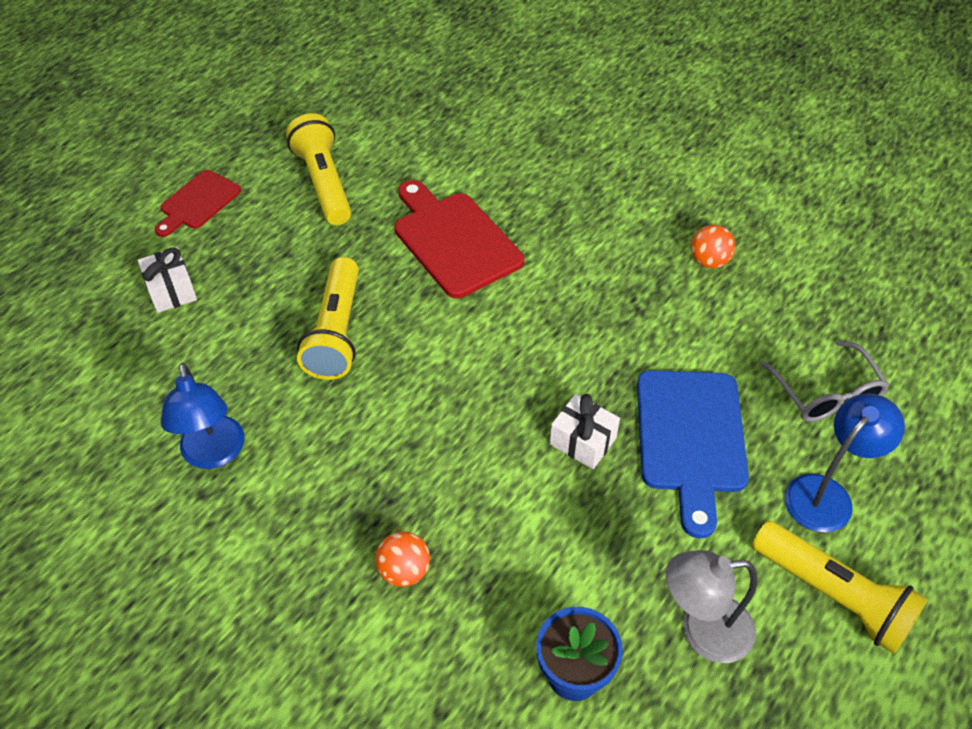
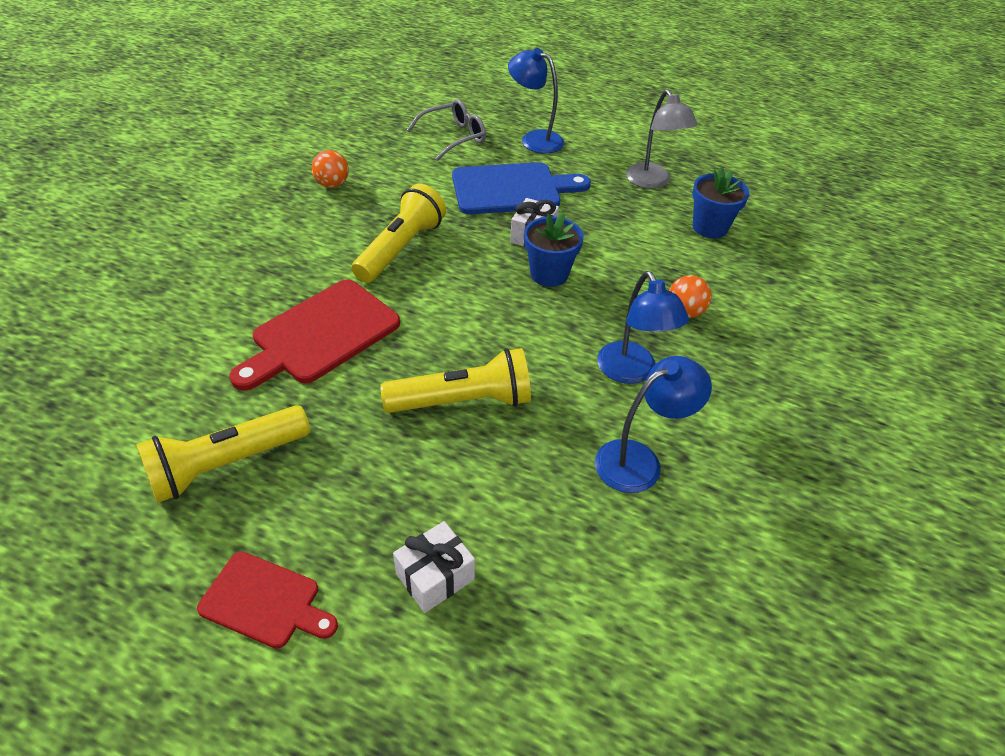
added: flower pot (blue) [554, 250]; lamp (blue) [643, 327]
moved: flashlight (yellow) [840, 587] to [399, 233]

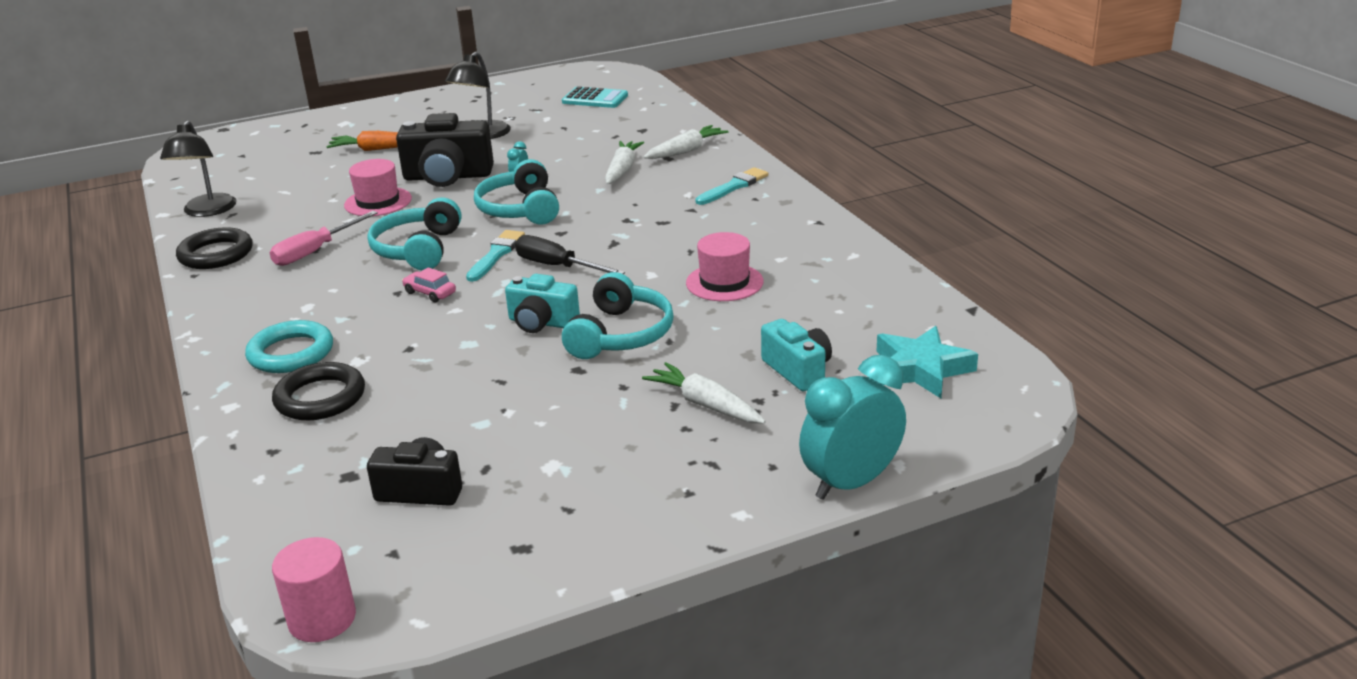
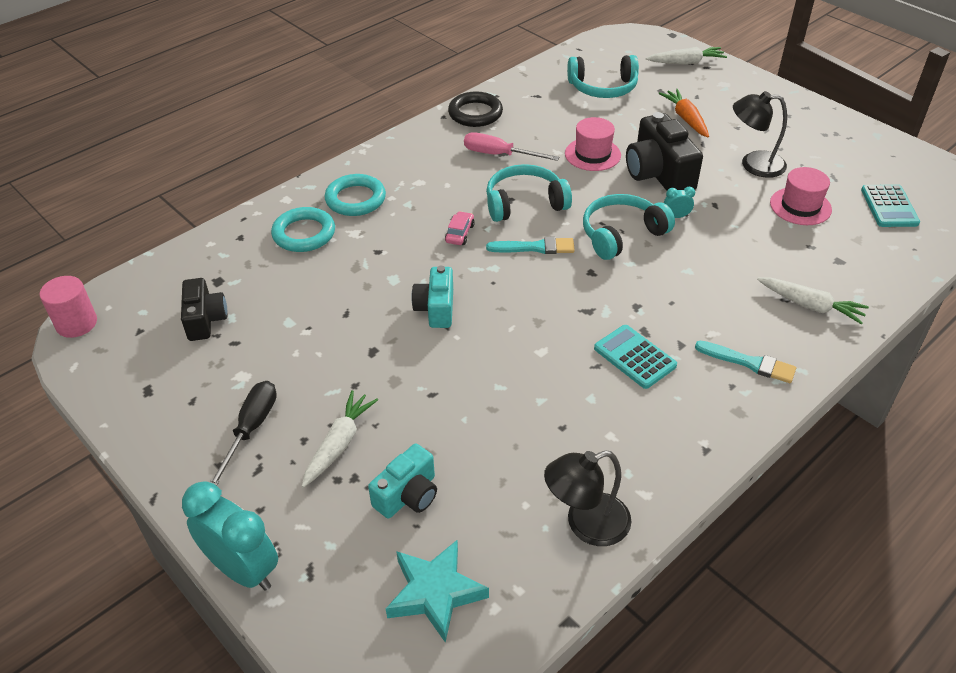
added: calculator (turquoise) [635, 357]
moved: lamp (black) [198, 168] to [587, 498]; screwdriver (black) [570, 254] to [243, 433]; headphones (turquoise) [618, 315] to [603, 76]; carrot (white) [624, 162] to [686, 55]; hat (pink) [724, 266] to [801, 196]
recoloured: ring (black) [318, 391] to ring (turquoise) [303, 229]

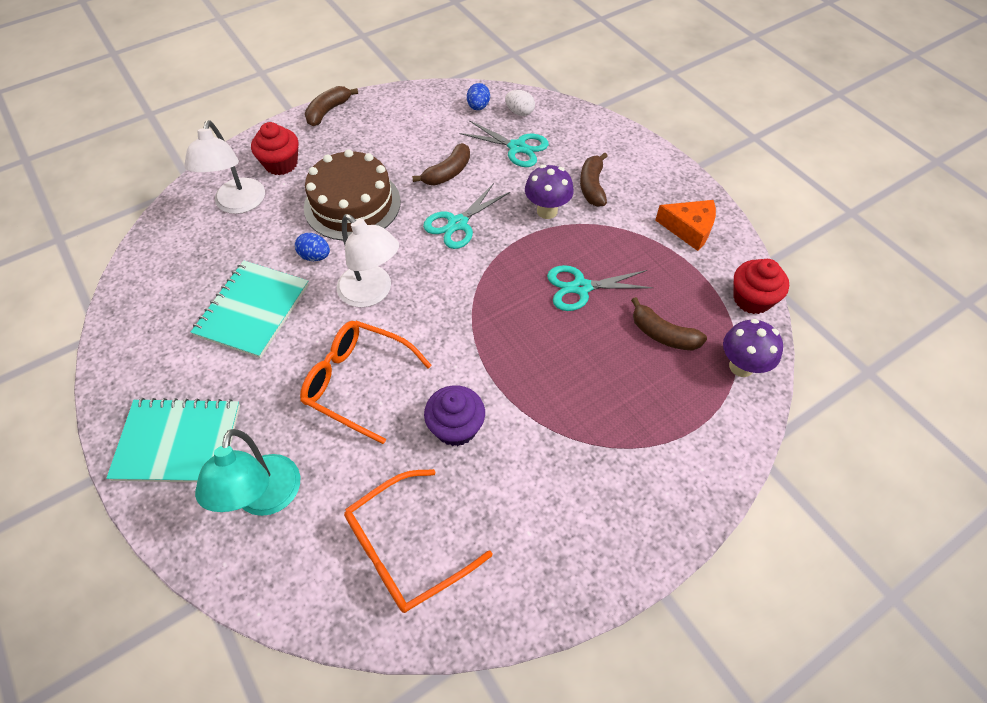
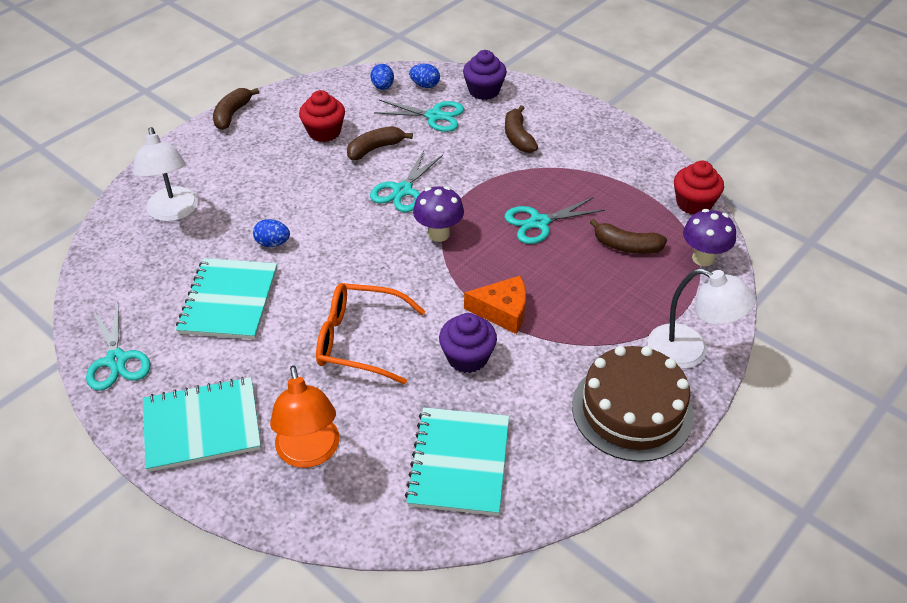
added: scissors (turquoise) [118, 347]; cupcake (purple) [485, 75]
moved: cupcake (red) [274, 148] to [322, 116]; cake (brown) [352, 195] to [633, 404]; lamp (white) [368, 260] to [702, 318]; mushroom (purple) [549, 192] to [438, 214]; cheese (orange) [685, 225] to [495, 305]
replaced: glasses (orange) [418, 541] to notebook (turquoise) [457, 461]
recoloured: lamp (turquoise) [247, 472] to lamp (orange) [304, 416]; egg (white) [520, 103] to egg (blue) [424, 76]
turned: banana (brown) [441, 164] = [380, 143] 150 degrees counterclockwise

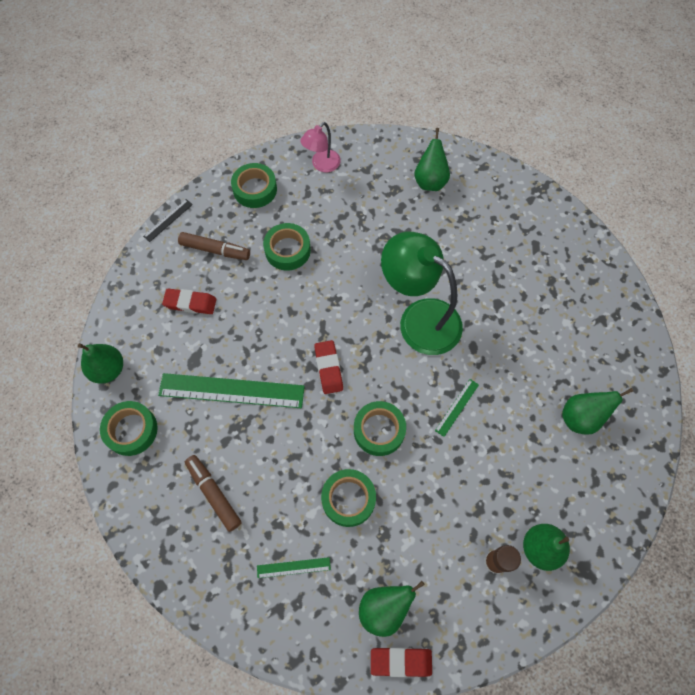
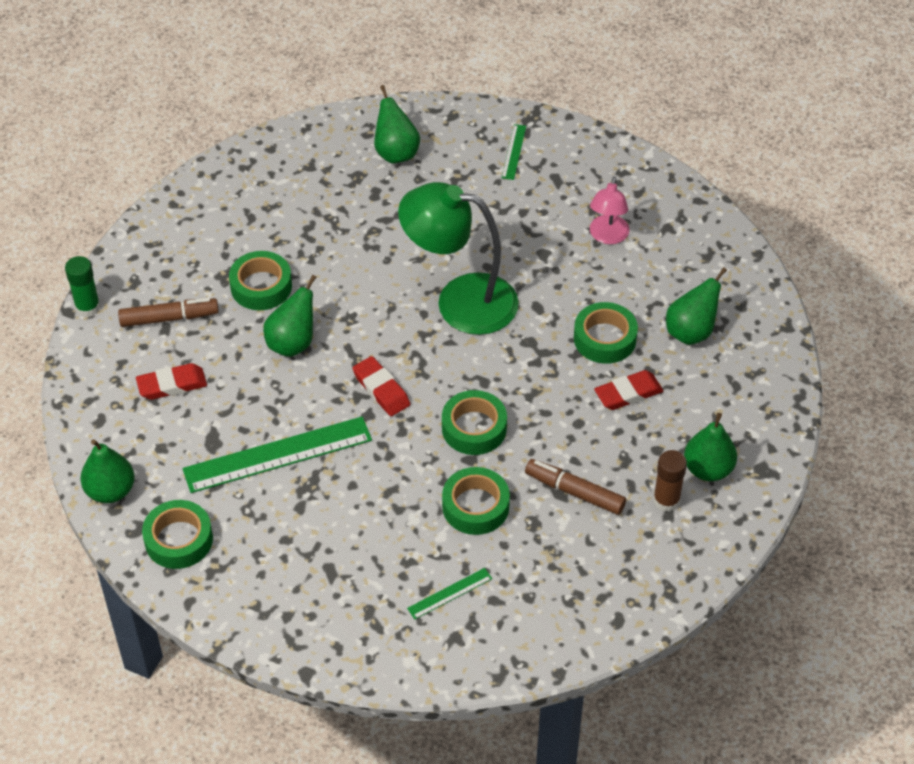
moved: marker (brown) [213, 493] to [575, 487]; tape (green) [254, 185] to [606, 333]; lamp (pink) [320, 147] to [609, 210]; pear (green) [392, 609] to [290, 316]; eraser (red) [401, 662] to [628, 390]; ruler (green) [457, 408] to [514, 152]
replaced: ruler (black) [168, 220] to glue stick (green) [82, 286]

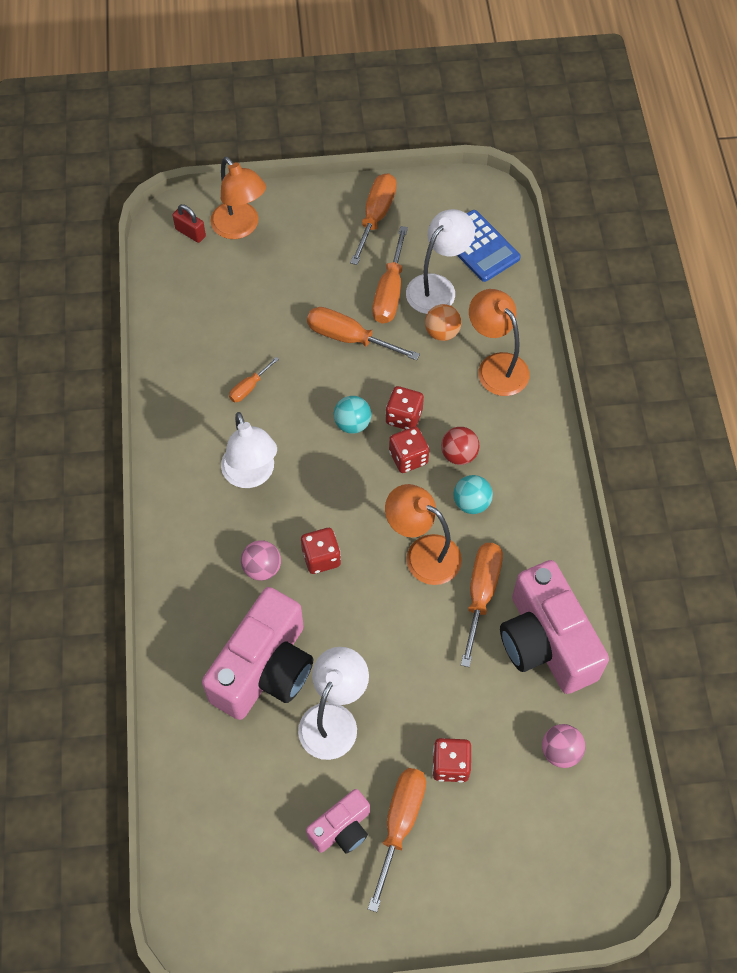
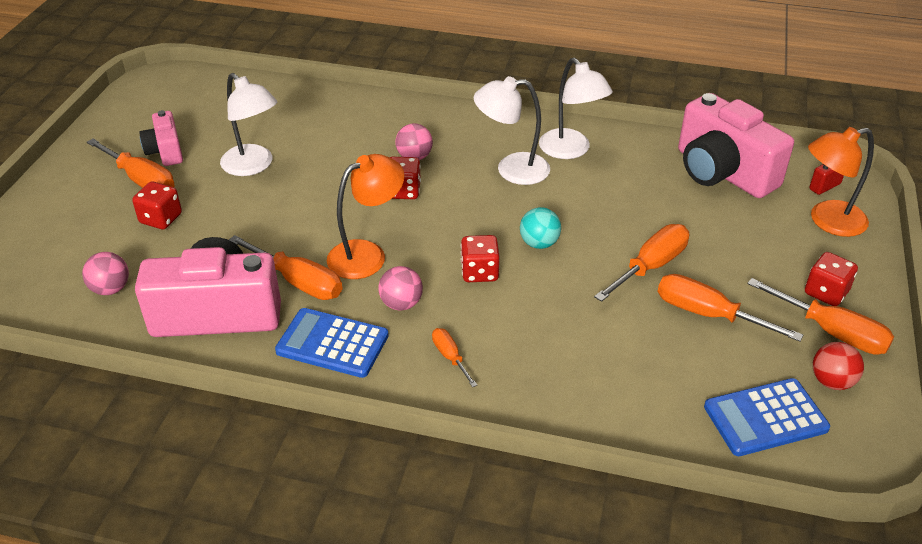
removed: ball (orange) [443, 322]; lamp (orange) [499, 342]
added: calculator (blue) [332, 343]
moved: camera (pink) [257, 653] to [736, 145]; screwdriver (orange) [254, 379] to [454, 357]; dice (red) [405, 408] to [831, 279]; lamp (white) [440, 261] to [576, 108]; ball (red) [460, 446] to [838, 366]
recoloured: ball (turquoise) [473, 494] to ball (pink) [400, 288]

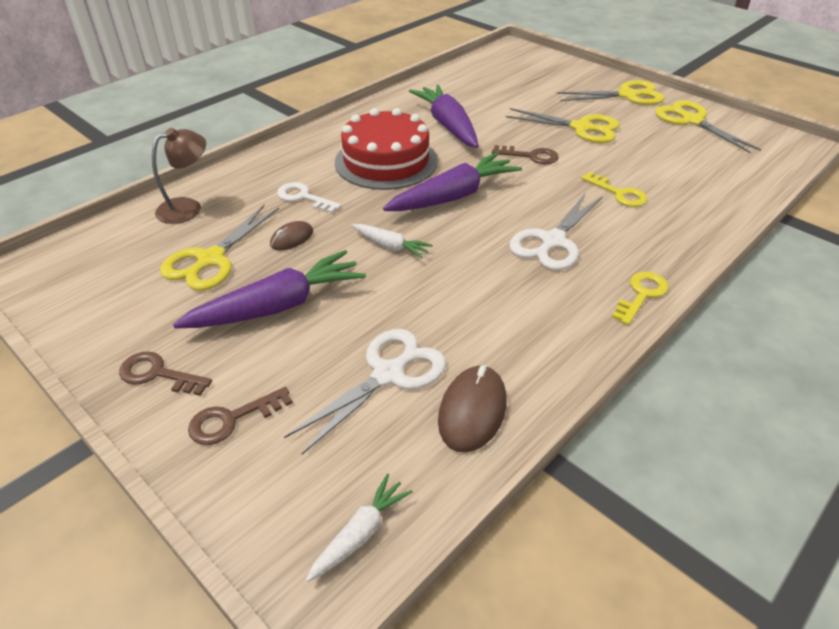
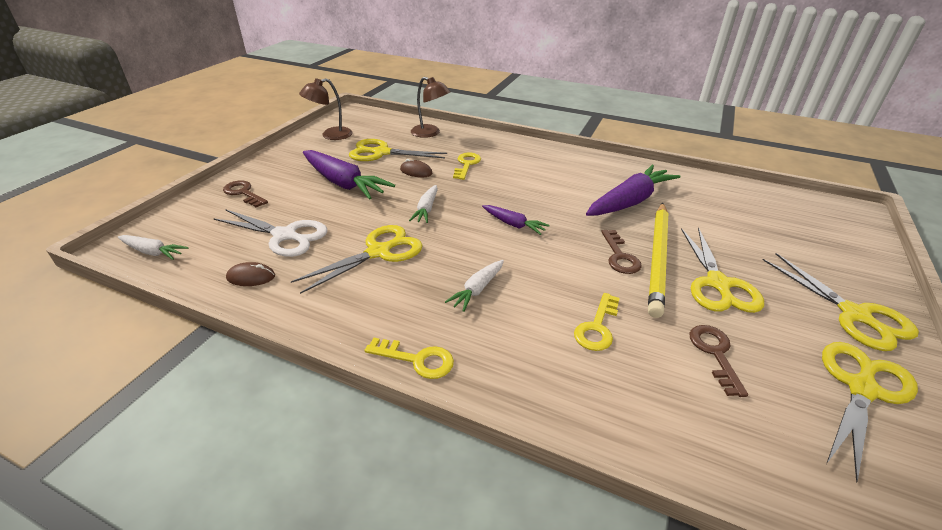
removed: cake (red) [386, 149]
added: scissors (yellow) [357, 259]; lamp (brown) [325, 109]; pencil (yellow) [658, 260]
moved: key (brown) [165, 373] to [718, 361]
replaced: scissors (white) [556, 231] to carrot (white) [474, 286]
recoloured: key (white) [309, 198] to key (yellow) [467, 166]
resized: carrot (purple) [452, 181] = [516, 220] x0.52; mouse (brown) [472, 409] = [250, 274] x0.61

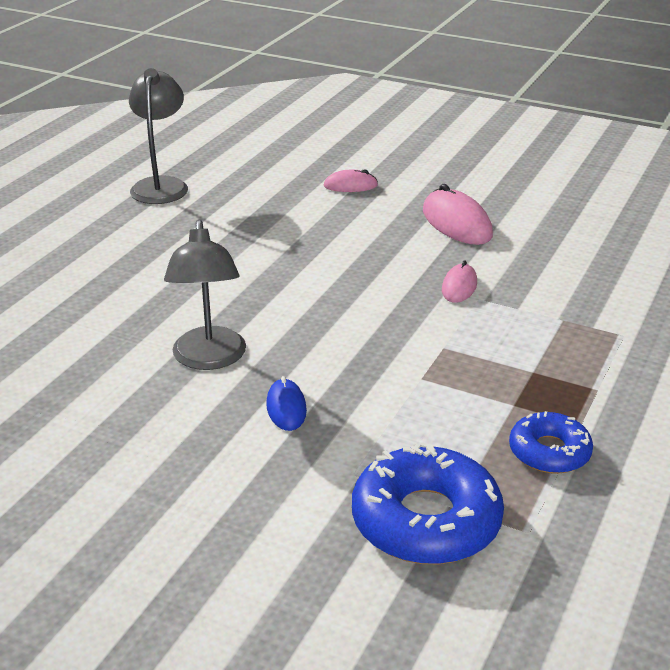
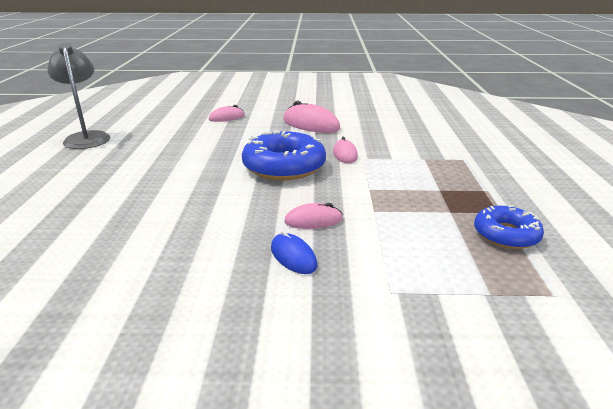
removed: lamp (grey) [205, 295]
added: mouse (pink) [313, 216]
moved: donut (blue) [428, 503] to [284, 155]

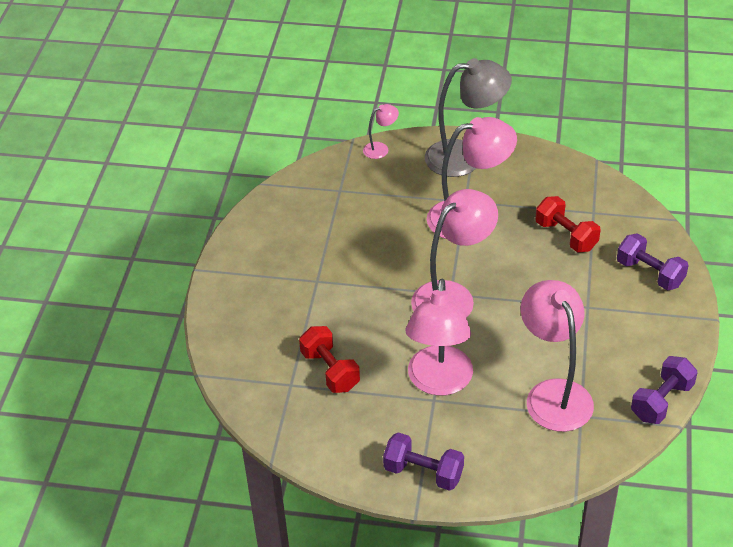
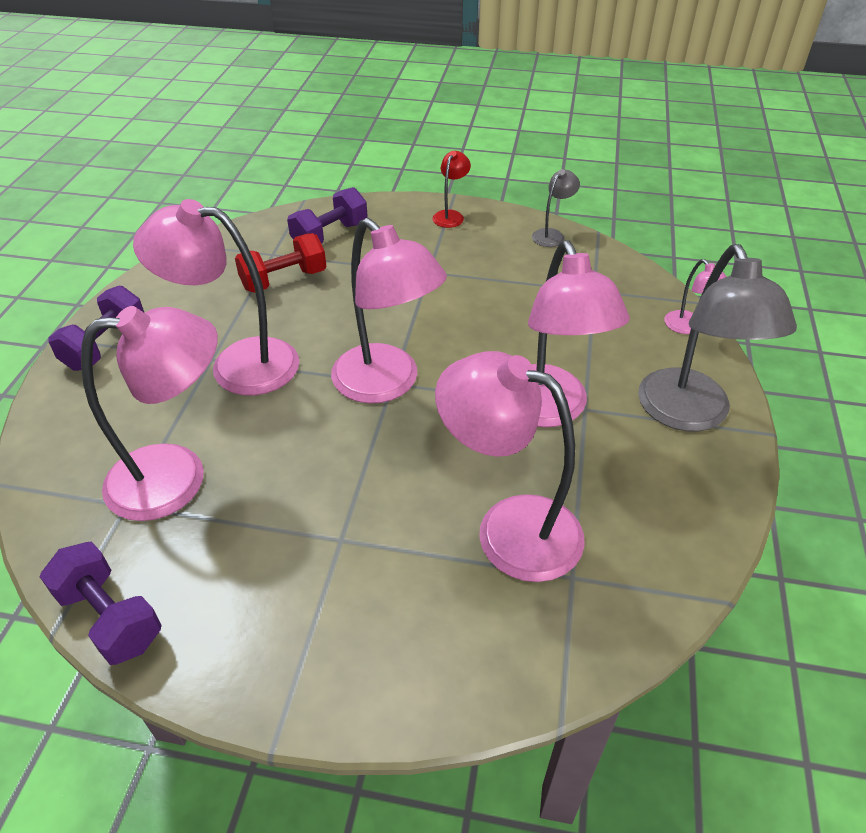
added: lamp (red) [451, 189]; lamp (grey) [556, 208]
moved: dumbbell (purple) [653, 262] to [327, 215]
replaced: dumbbell (red) [568, 224] to lamp (pink) [510, 466]

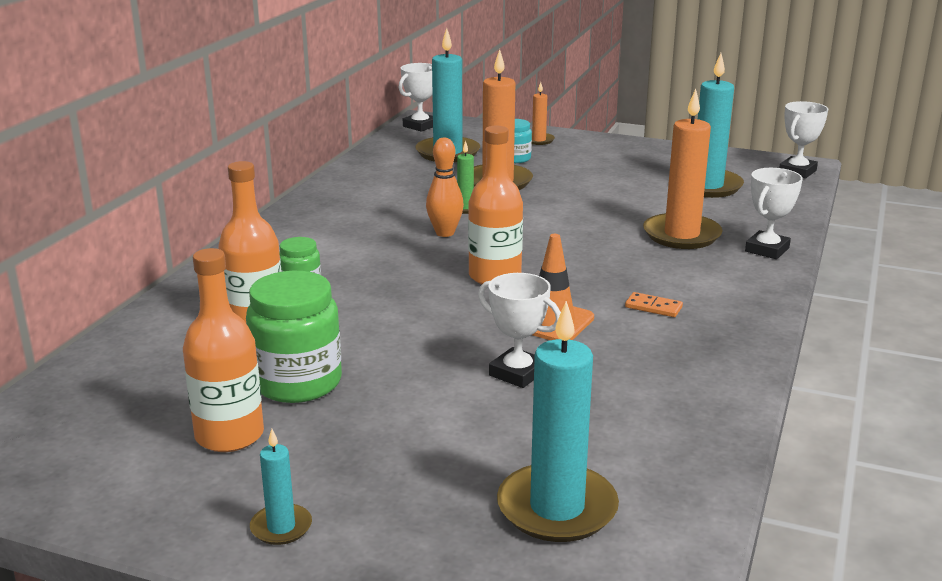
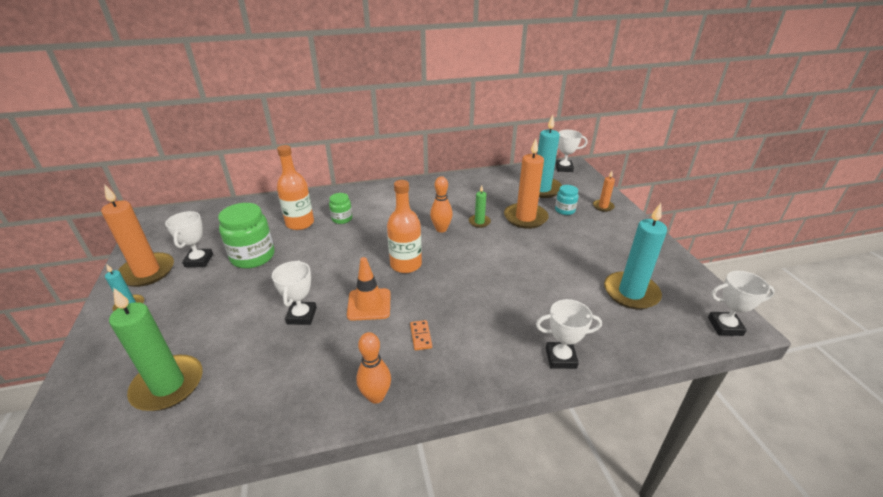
added: bowling pin (orange) [374, 368]
moved: candle (orange) [683, 169] to [137, 235]
replaced: bottle (orange) [223, 350] to trophy (white) [189, 239]
recoloured: candle (turquoise) [558, 421] to candle (green) [156, 349]

